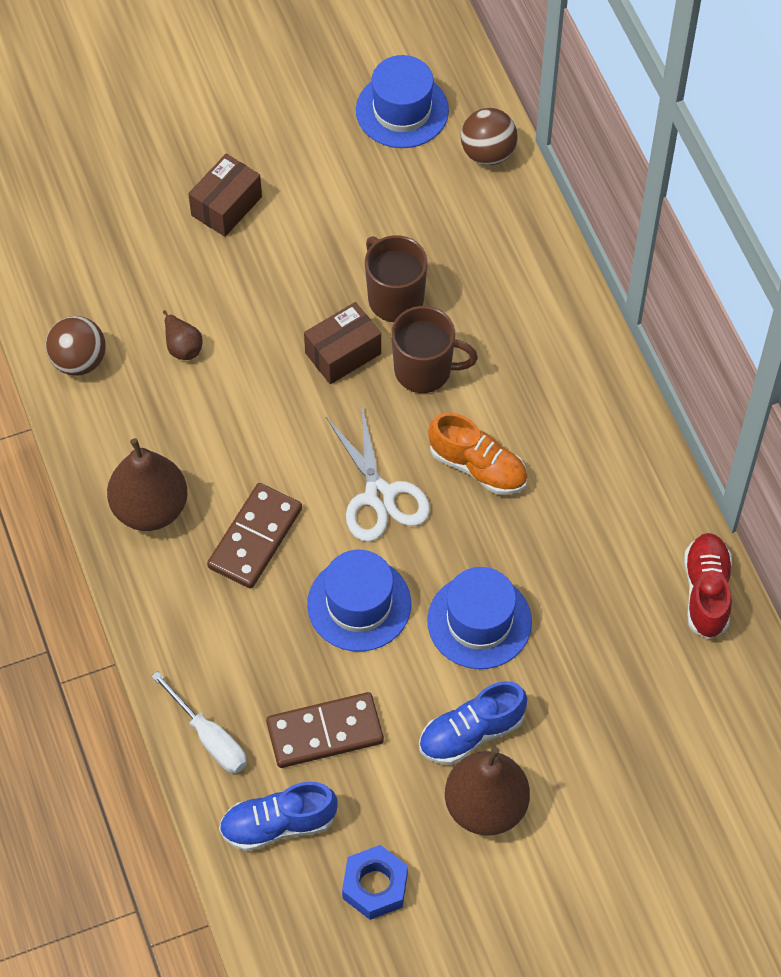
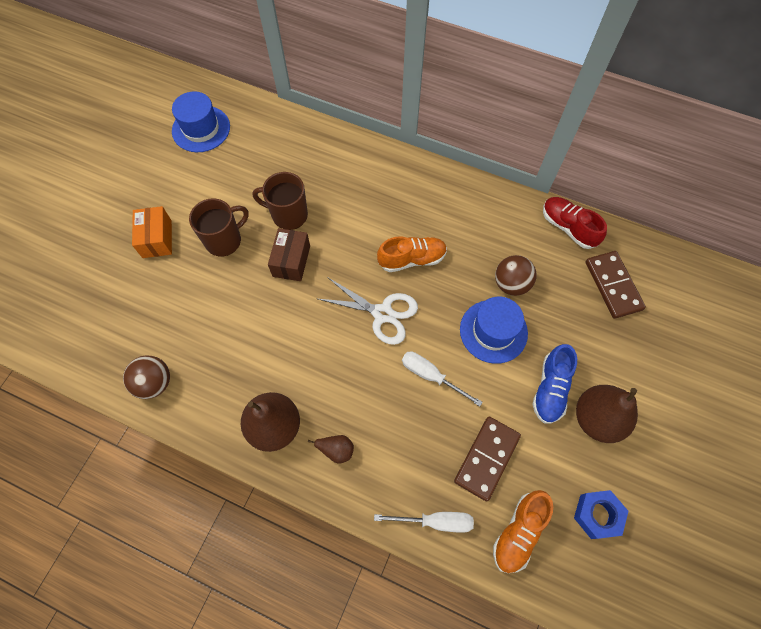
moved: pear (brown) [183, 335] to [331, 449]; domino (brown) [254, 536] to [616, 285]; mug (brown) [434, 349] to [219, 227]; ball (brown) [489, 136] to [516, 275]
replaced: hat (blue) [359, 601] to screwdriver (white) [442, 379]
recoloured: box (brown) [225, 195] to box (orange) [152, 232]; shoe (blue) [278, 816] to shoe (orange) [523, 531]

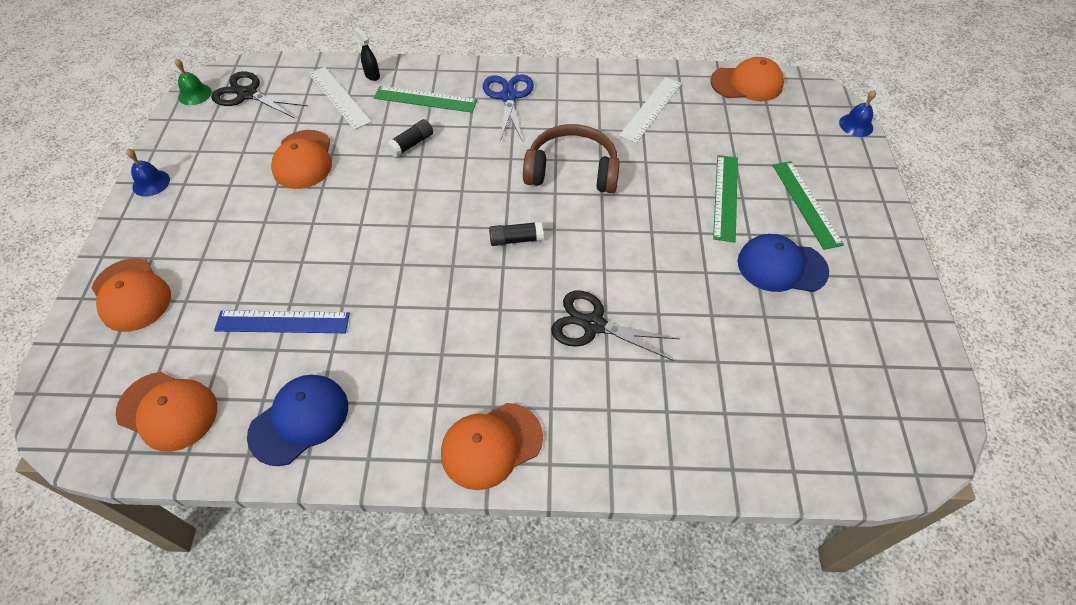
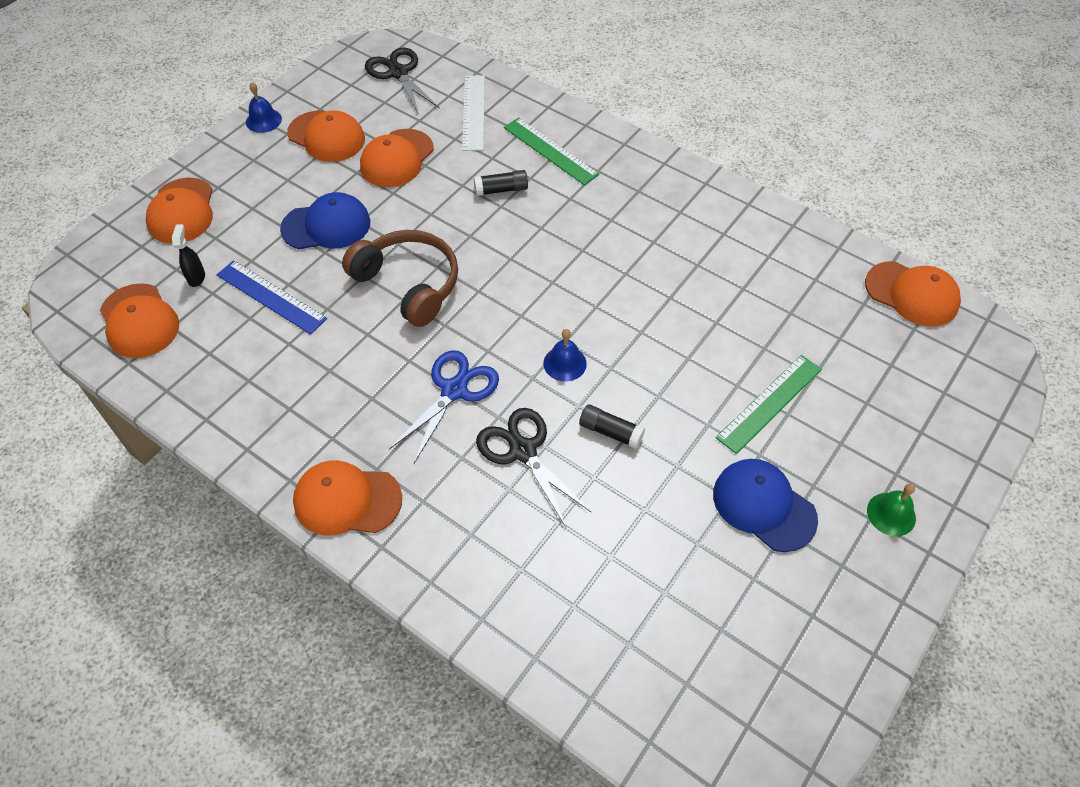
removed: ruler (white) [650, 110]; ruler (green) [808, 205]
added: cap (orange) [326, 136]
moved: bell (green) [193, 82] to [891, 510]; cap (blue) [297, 420] to [325, 220]; spray bottle (black) [367, 54] to [188, 255]; scissors (blue) [508, 108] to [444, 406]; glue stick (black) [516, 233] to [612, 426]; headphones (brown) [571, 158] to [400, 278]; bell (blue) [857, 113] to [565, 355]

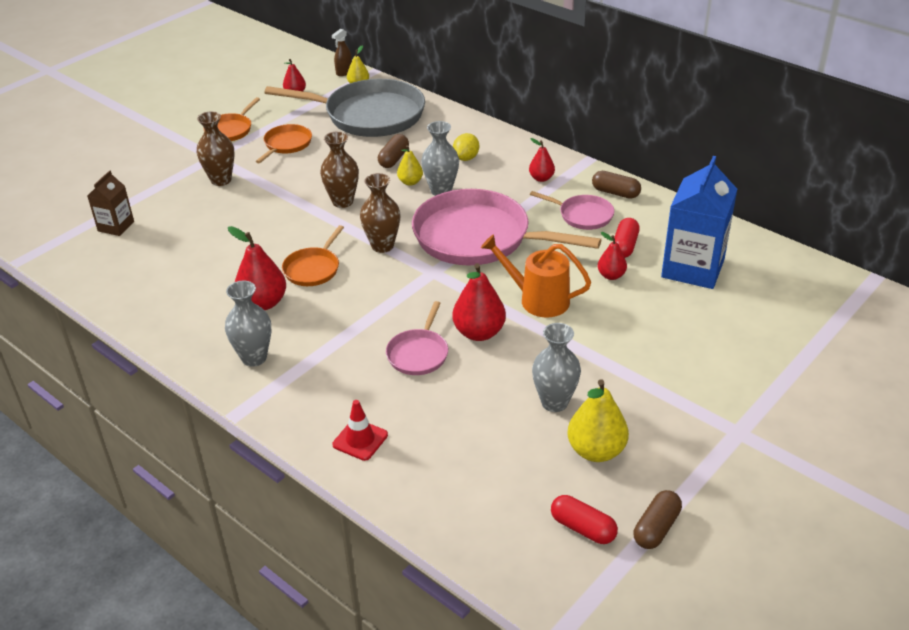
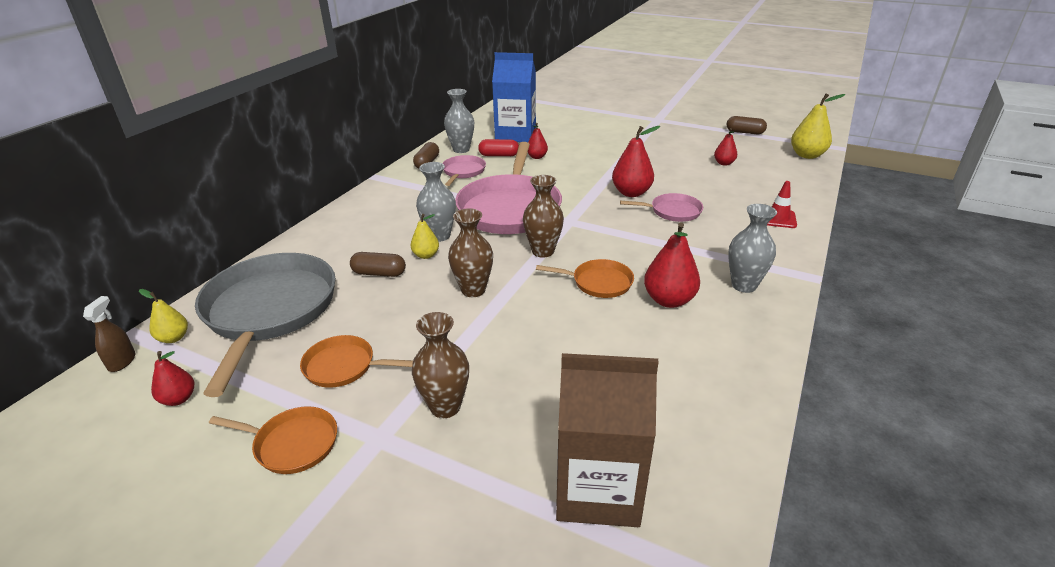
removed: lemon (yellow) [466, 147]; watering can (orange) [536, 275]; capsule (red) [584, 519]
moved: pear (red) [542, 160] to [725, 147]; vase (grey) [556, 367] to [459, 121]; pear (yellow) [598, 420] to [818, 126]
turned: spray bottle (brown) [342, 52] = [109, 334] 105 degrees counterclockwise
resized: carton (brown) [110, 203] = [607, 440] x1.86

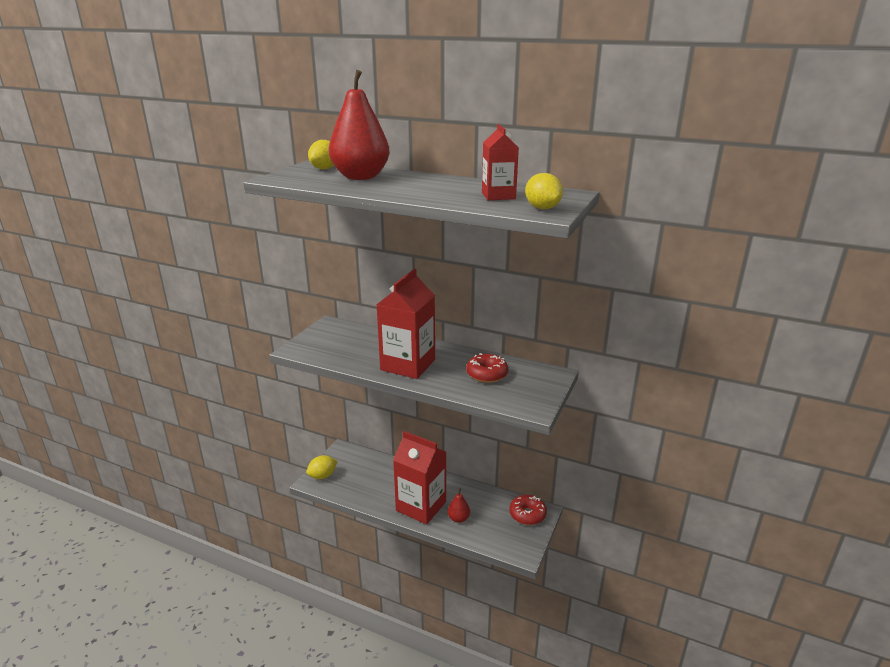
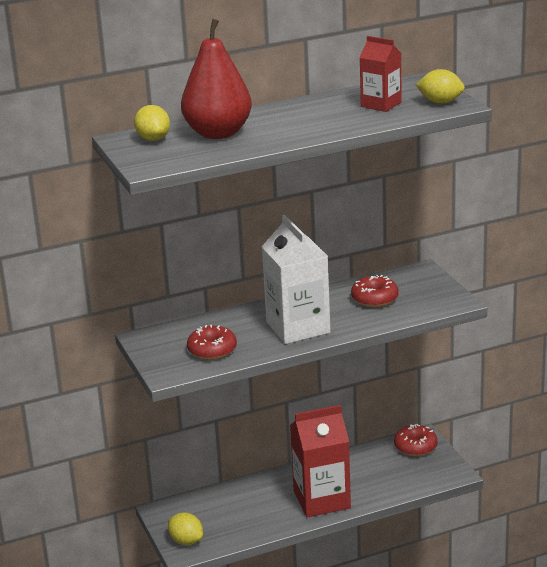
removed: pear (red) [459, 505]
added: donut (red) [212, 342]
recoloured: carton (red) [405, 324] to carton (white) [296, 279]
turned: lemon (yellow) [322, 467] = [185, 528] 60 degrees counterclockwise

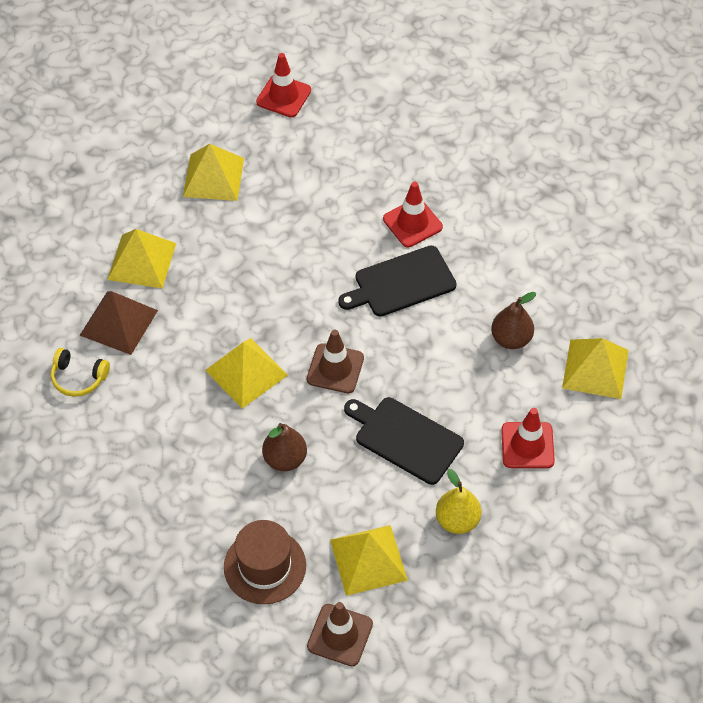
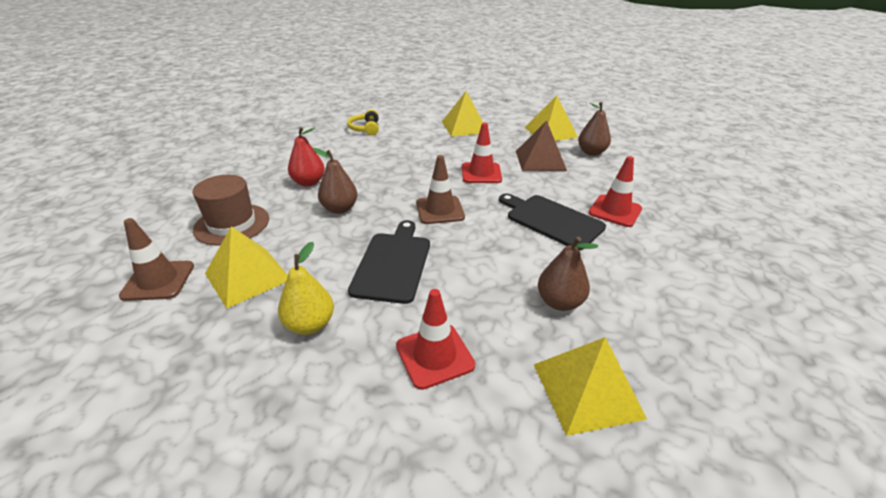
removed: pyramid (yellow) [246, 373]
added: pear (red) [306, 157]; pear (brown) [594, 129]
moved: pyramid (brown) [119, 323] to [541, 145]; traffic cone (red) [283, 85] to [482, 153]

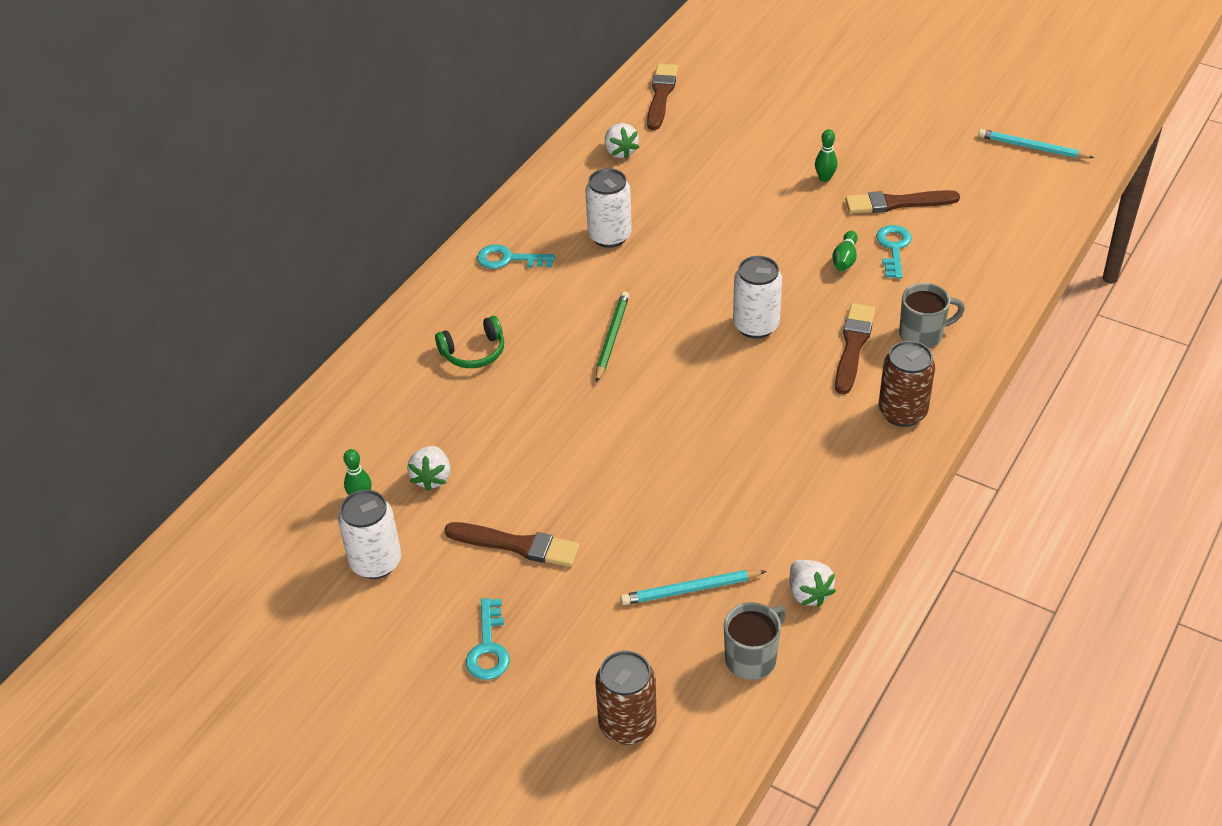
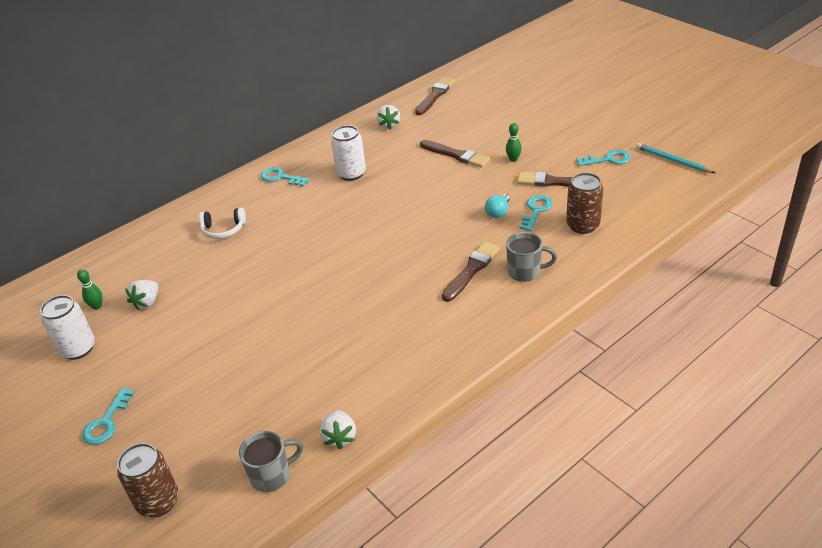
removed: pencil (green) [612, 337]; pencil (turquoise) [693, 587]; can (white) [757, 297]
added: key (turquoise) [603, 158]
moved: brush (brown) [512, 544] to [455, 154]; can (brown) [906, 384] to [584, 203]
replaced: bowling pin (green) [845, 251] to light bulb (turquoise) [497, 206]
recoloured: headphones (green) [469, 342] to headphones (white) [222, 223]

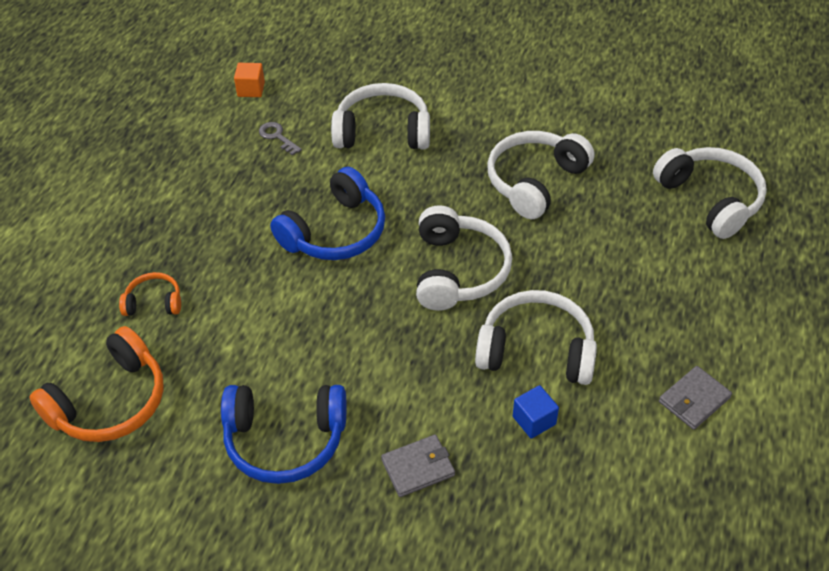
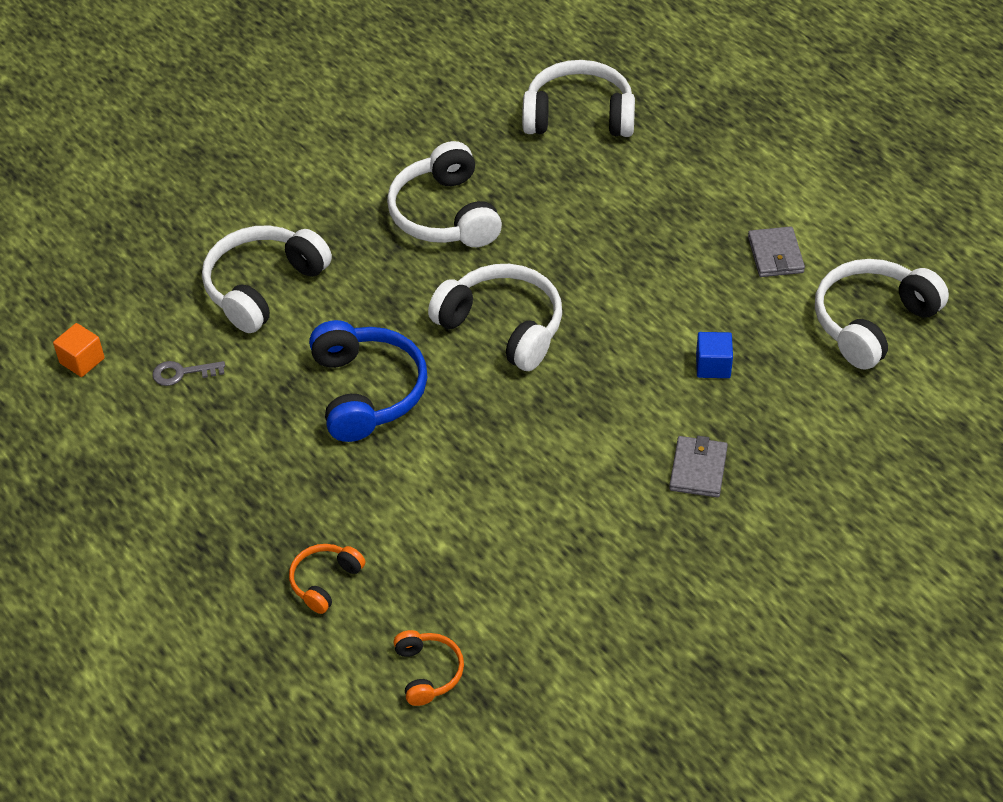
removed: headphones (blue) [284, 434]
moved: headphones (white) [536, 337] to [882, 314]
resized: headphones (orange) [96, 384] = [428, 668] x0.52

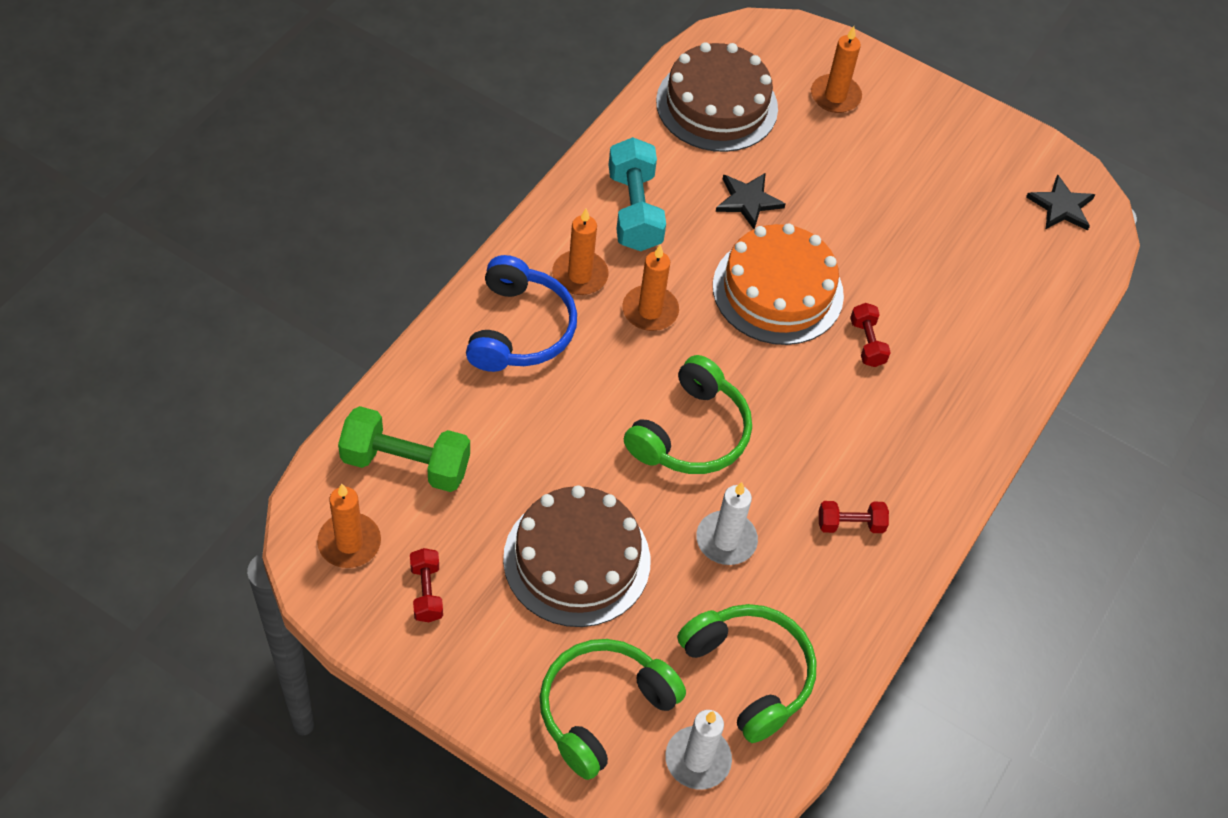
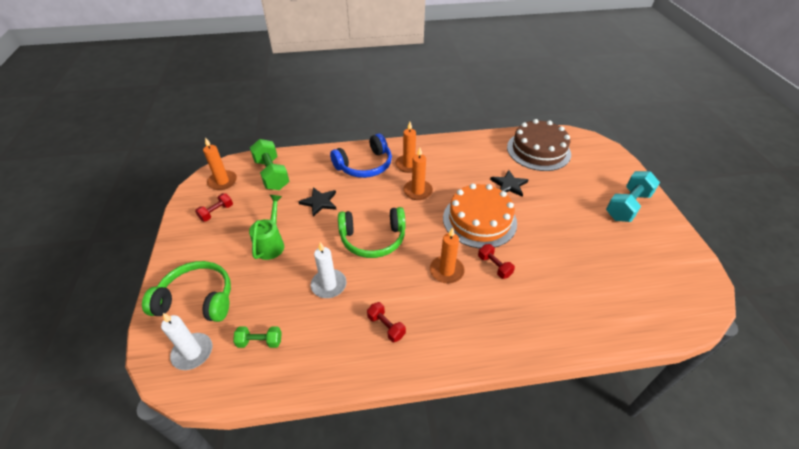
moved: dumbbell (turquoise) [637, 194] to [633, 196]; candle (orange) [836, 69] to [447, 255]; star (black) [1060, 202] to [317, 202]
replaced: cake (brown) [576, 556] to watering can (green) [266, 227]; headphones (green) [746, 673] to dumbbell (green) [257, 337]
turned: dumbbell (red) [870, 335] = [496, 261] 75 degrees counterclockwise

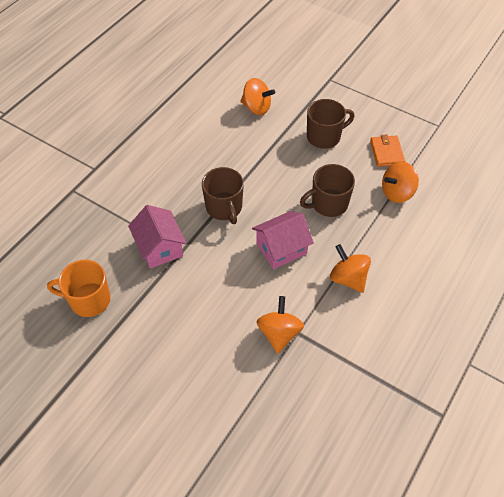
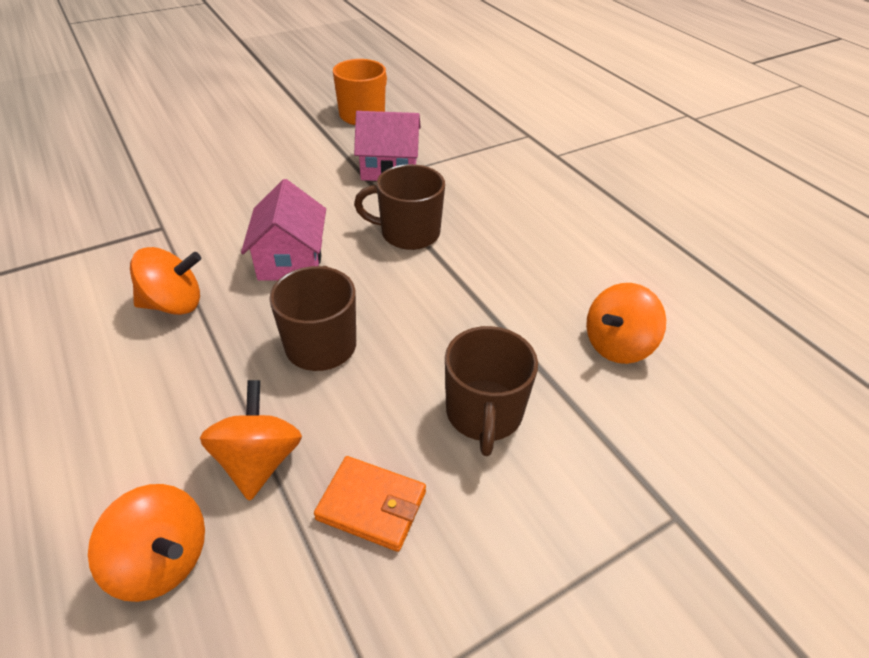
moved: spinning top (orange) [280, 324] to [146, 543]

